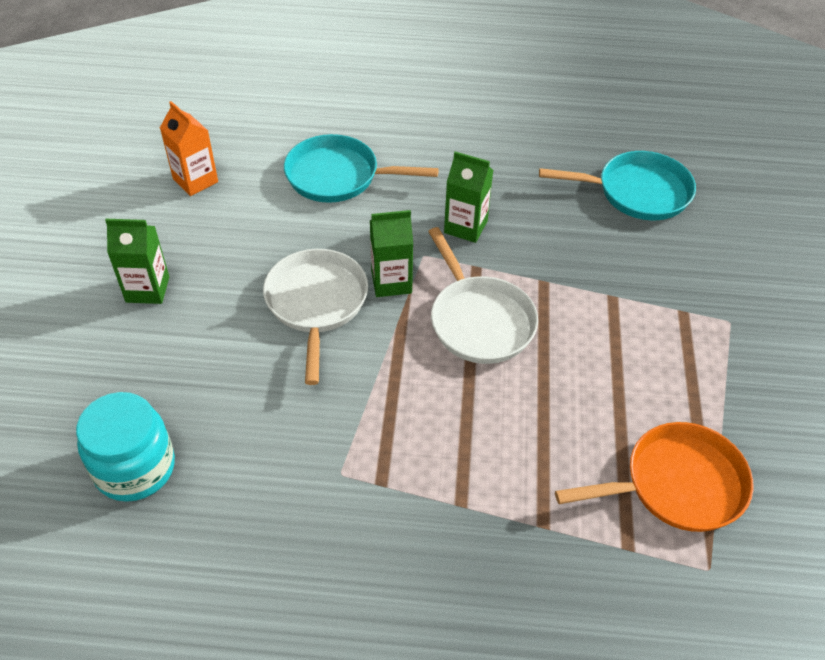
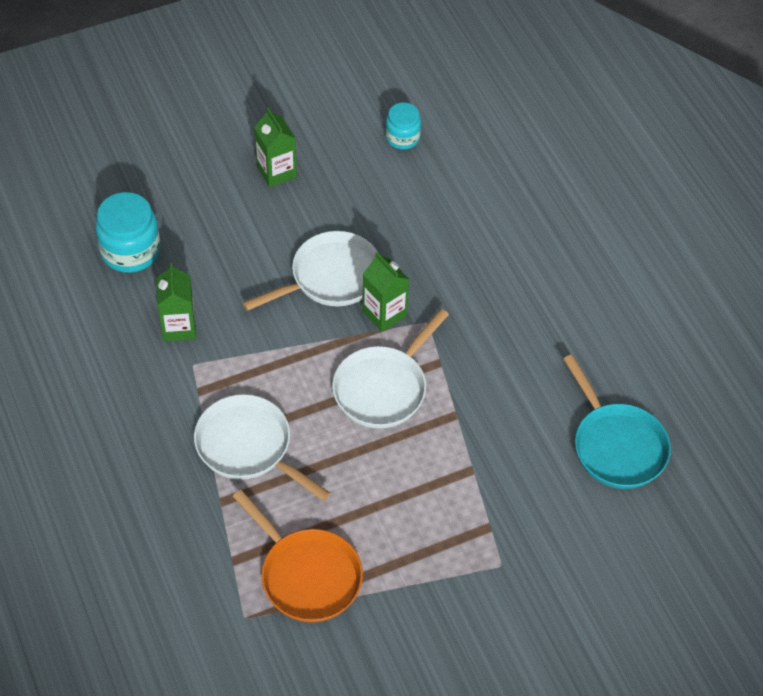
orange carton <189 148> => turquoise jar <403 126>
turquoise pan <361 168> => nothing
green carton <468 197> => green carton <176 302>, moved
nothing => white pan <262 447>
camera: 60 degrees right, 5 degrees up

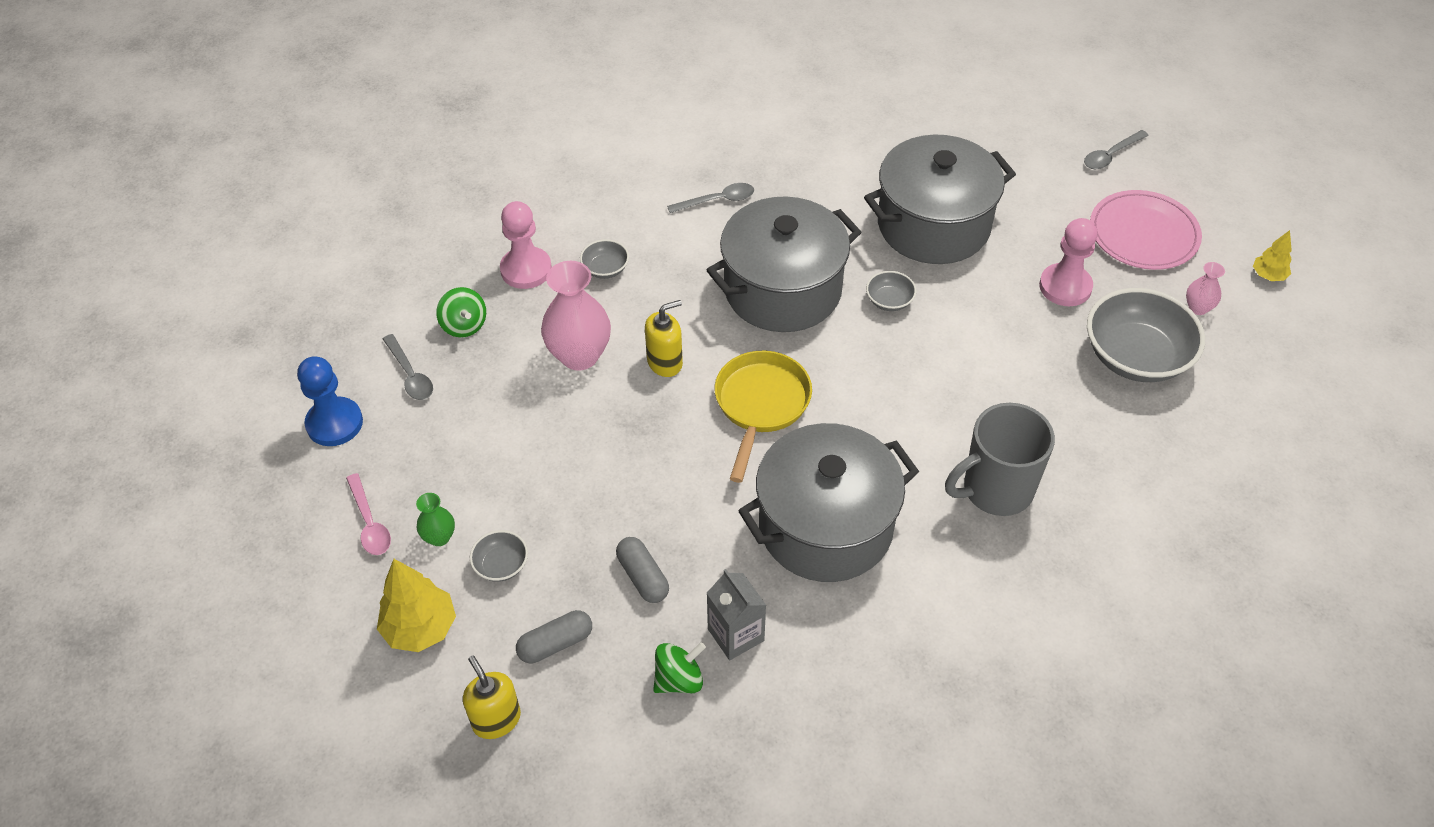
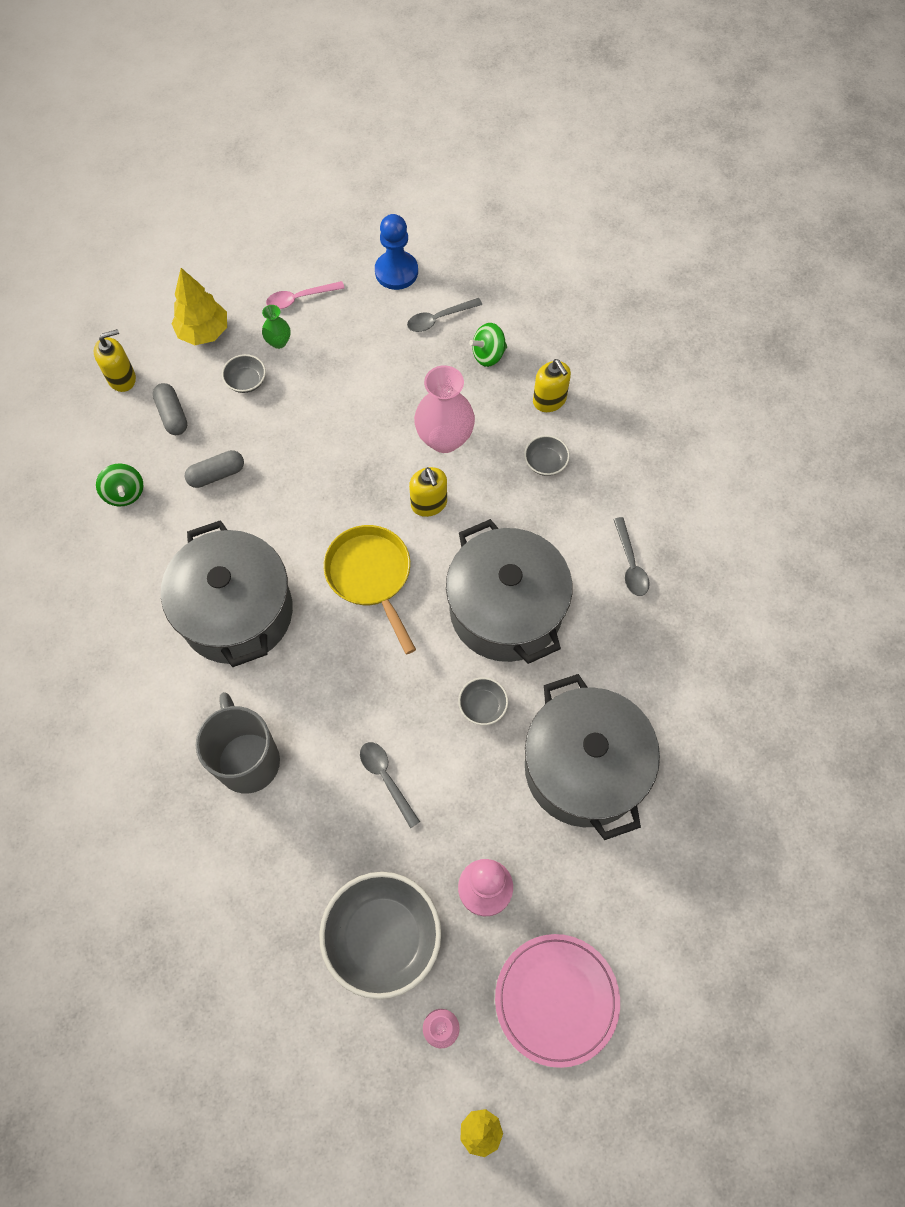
grey spoon <1116 149> => grey spoon <390 785>, moved
pink pawn <526 245> => yellow soap dispenser <552 385>
yellow pan <763 417> => yellow pan <369 590>, 135 degrees counterclockwise
grey carton <736 614> => nothing
camera: 95 degrees right, 15 degrees up

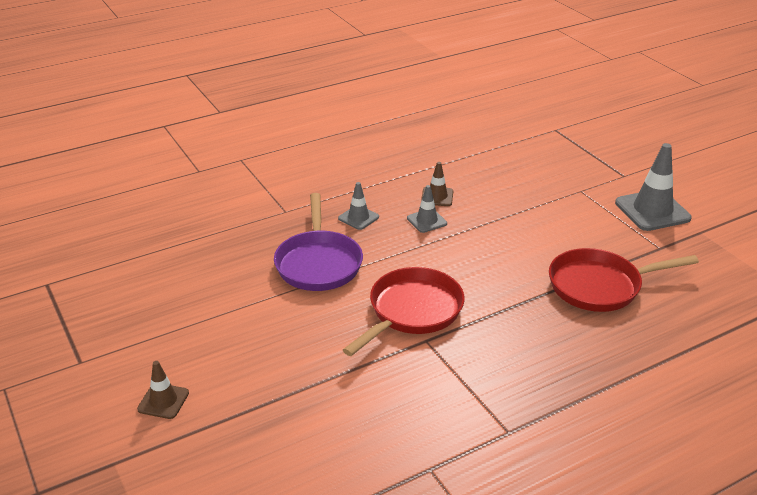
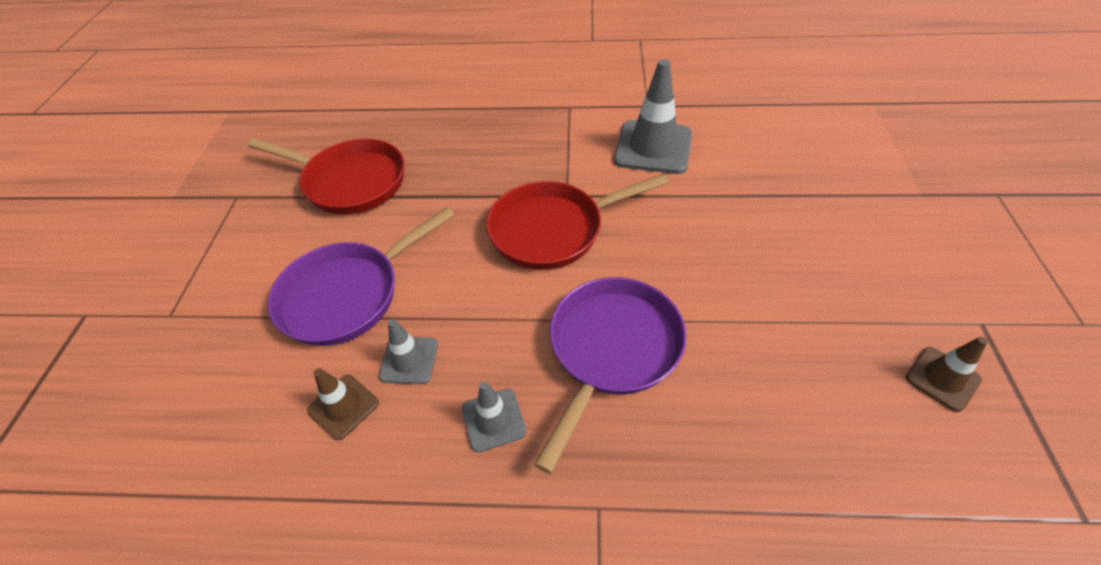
grey traffic cone <653 187> => grey traffic cone <653 116>, moved
brown traffic cone <163 390> => brown traffic cone <947 374>, moved
nothing => purple pan <361 276>
camera: 145 degrees left, 15 degrees up

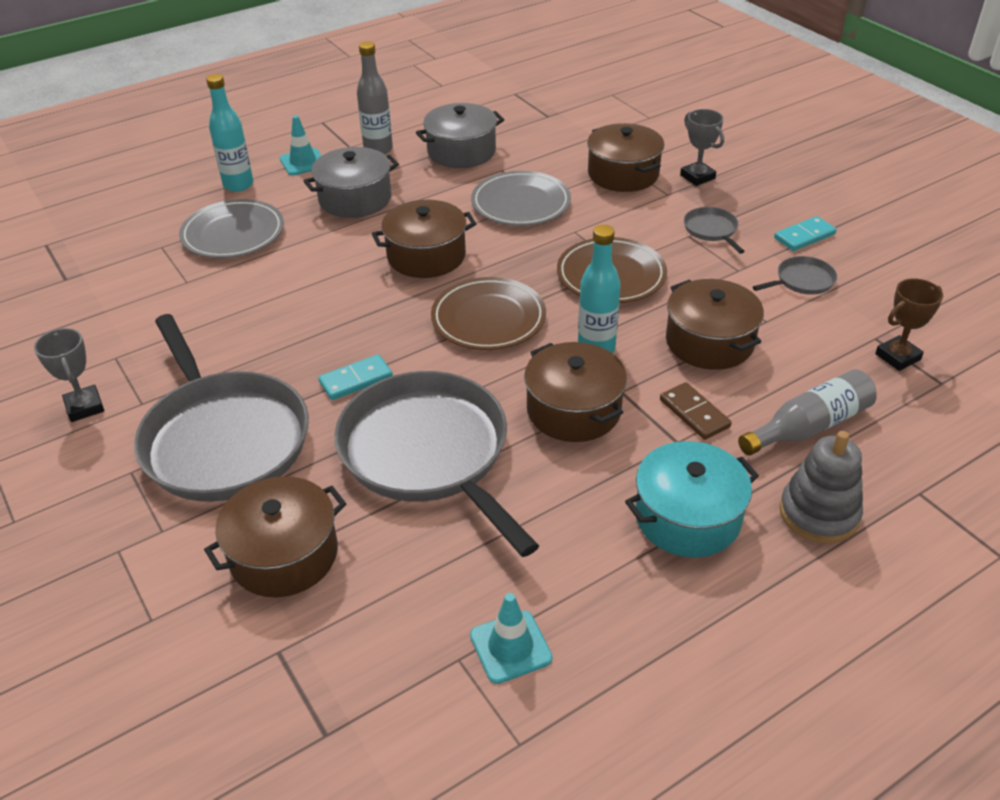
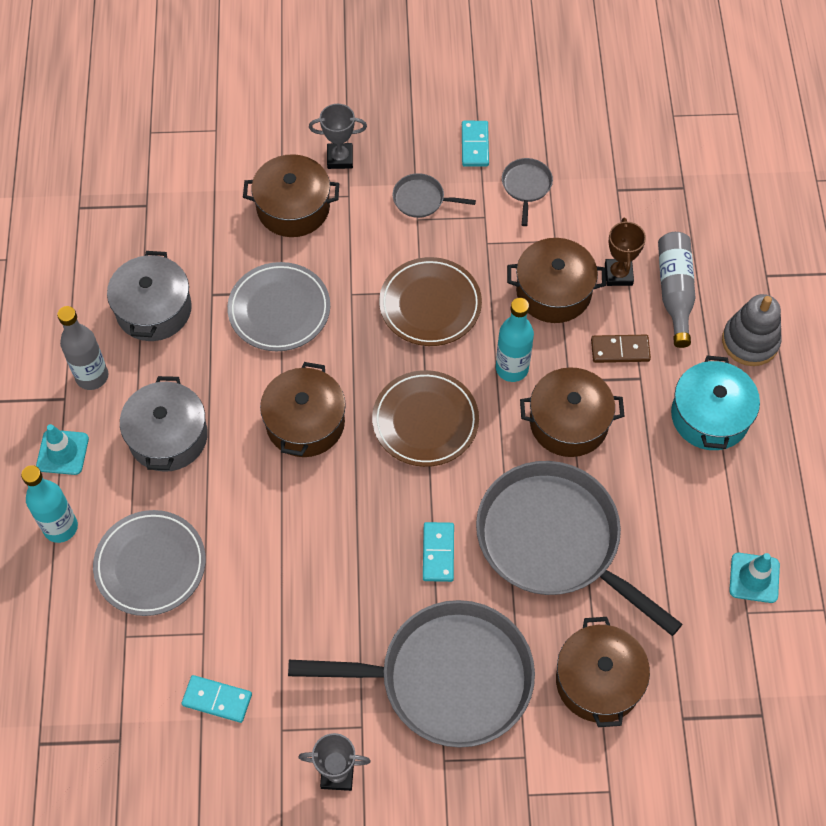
brown trophy <909 324> => brown trophy <625 252>, moved
grey pan <437 464> => grey pan <579 548>, 45 degrees clockwise
nothing => turquoise domino <216 699>
camera: 60 degrees left, 20 degrees up

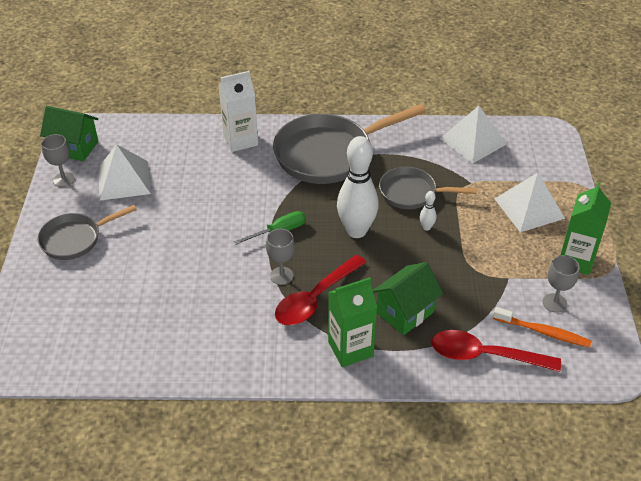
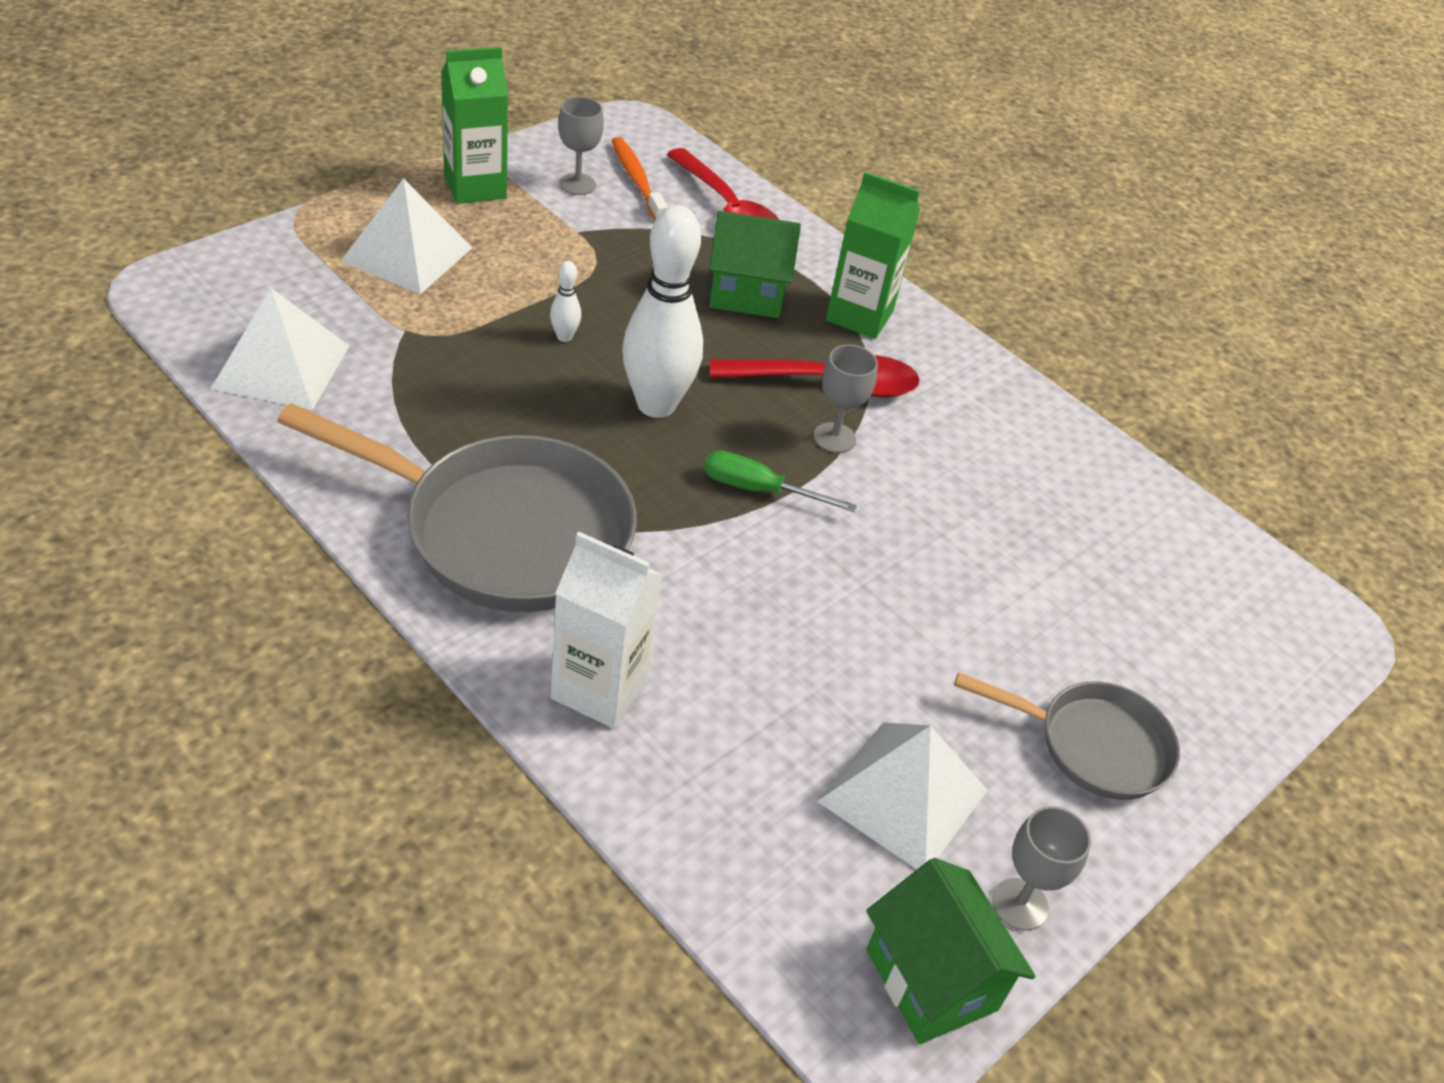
grey pan <428 188> => nothing
camera: 140 degrees left, 0 degrees up

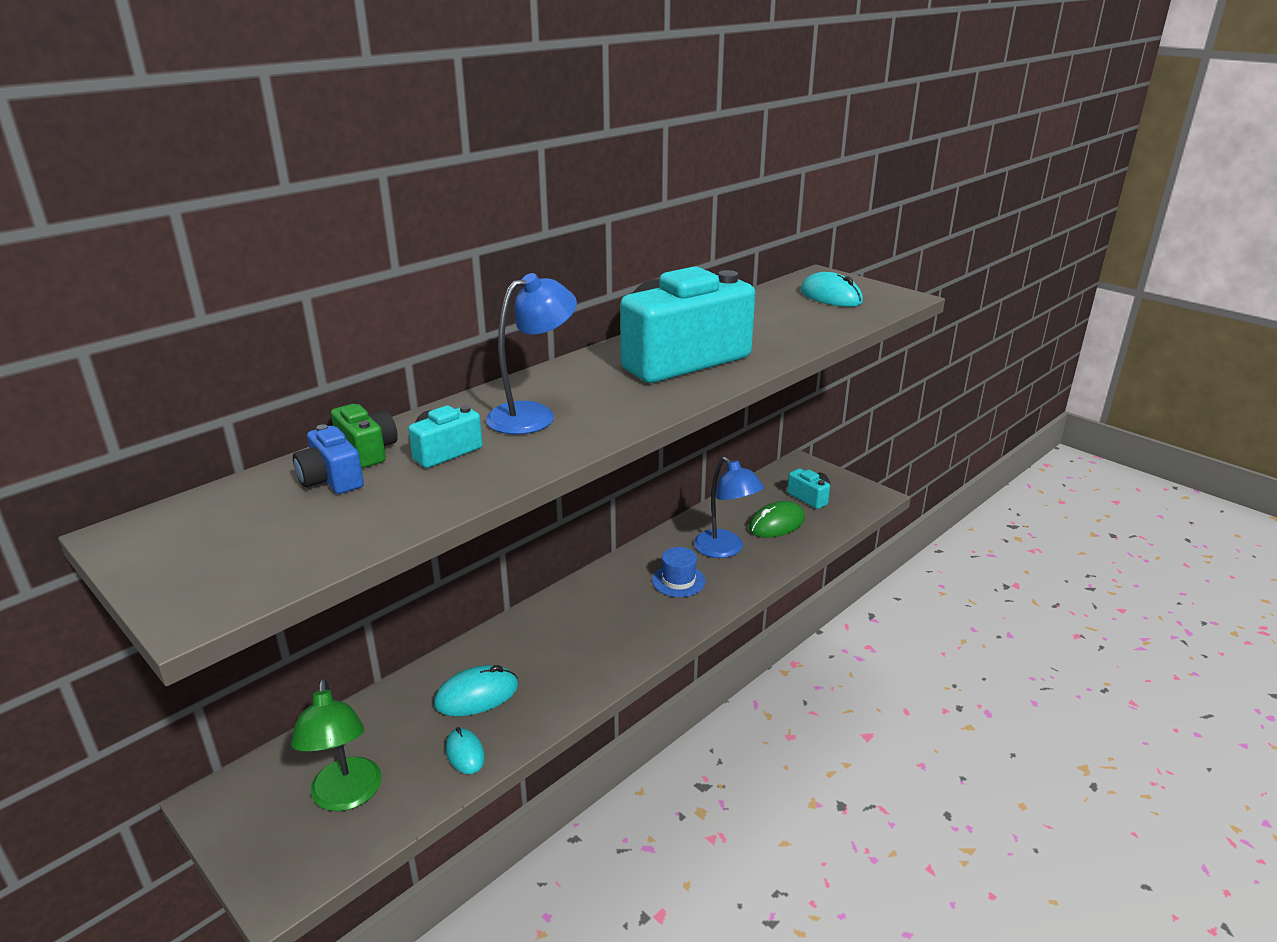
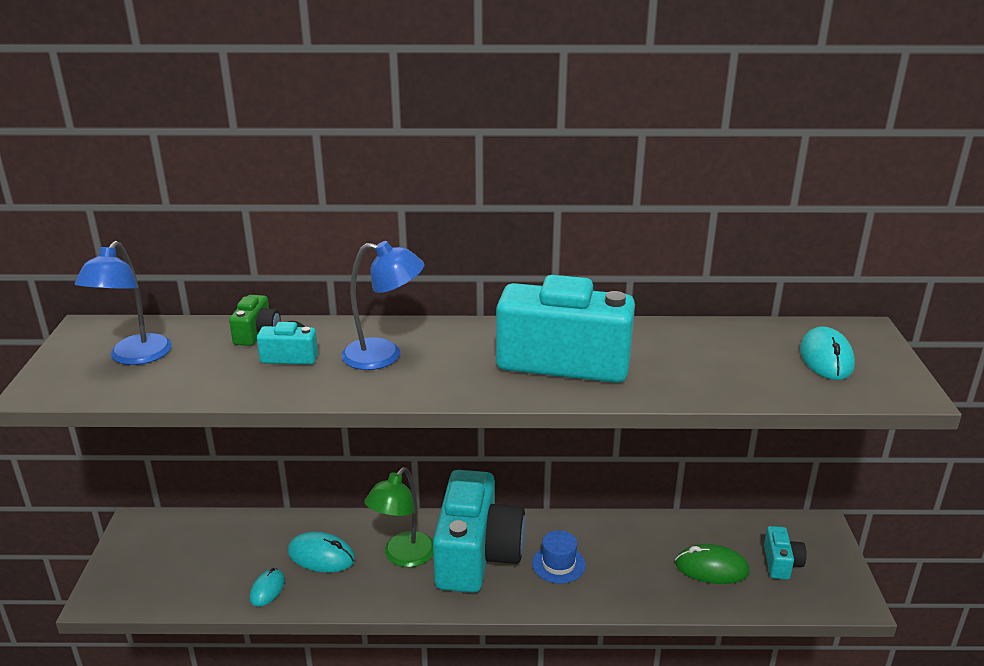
blue camera <328 459> => nothing
blue lamp <729 507> => blue lamp <123 303>, moved
green lamp <336 745> => green lamp <398 517>, moved
nothing => turquoise camera <479 531>
camera: 45 degrees right, 0 degrees up

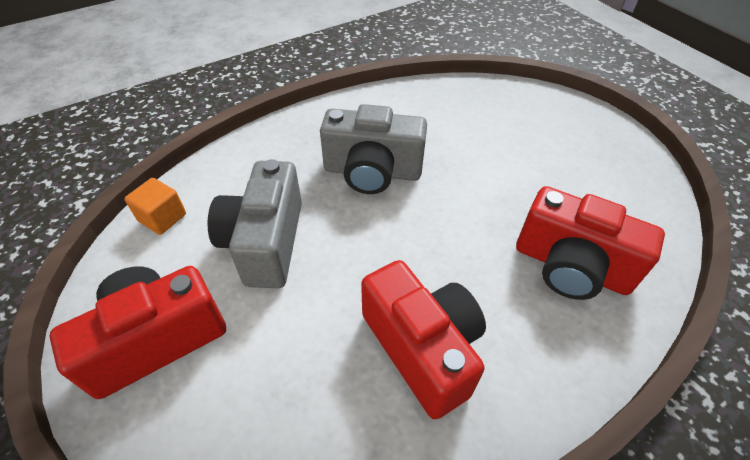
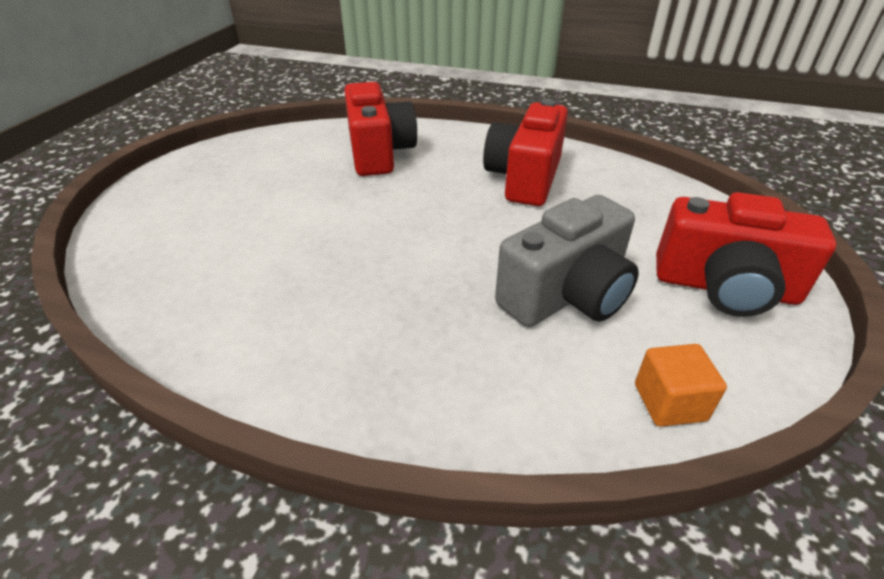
grey camera <373 149> => nothing
camera: 130 degrees left, 10 degrees down

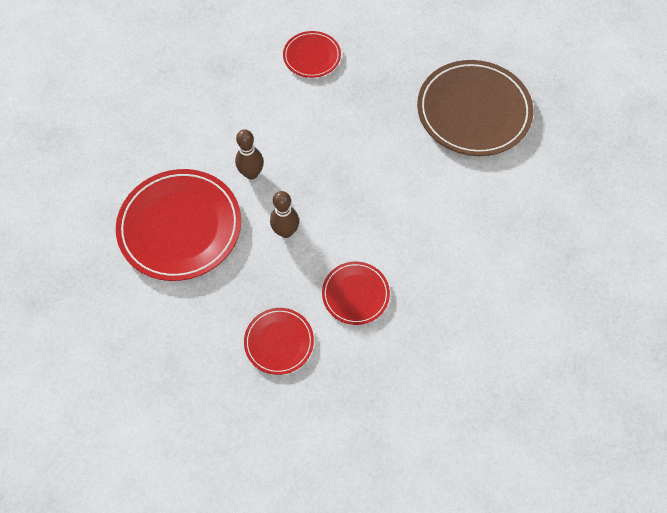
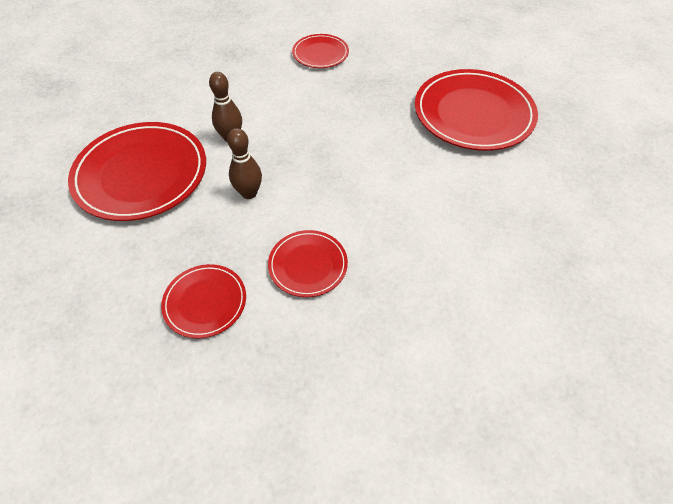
brown plate <475 108> => red plate <476 110>
camera: 10 degrees right, 10 degrees down

